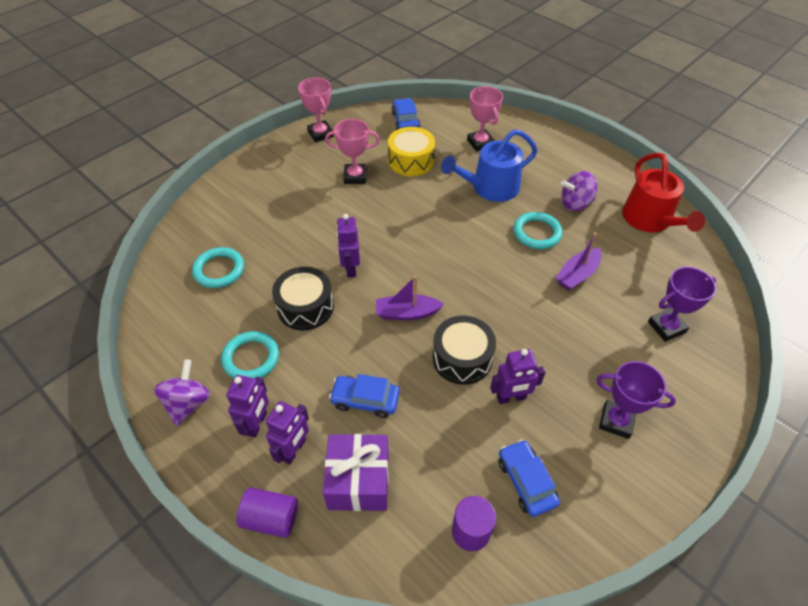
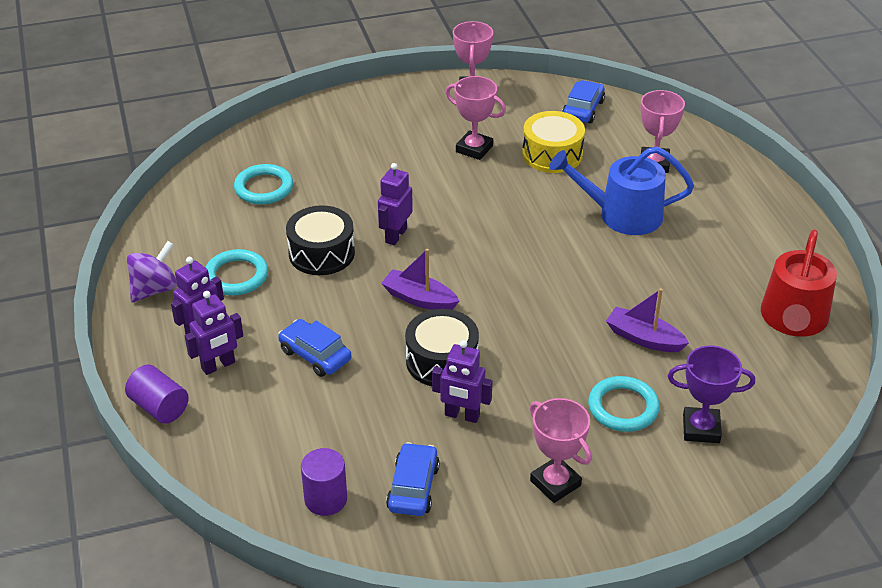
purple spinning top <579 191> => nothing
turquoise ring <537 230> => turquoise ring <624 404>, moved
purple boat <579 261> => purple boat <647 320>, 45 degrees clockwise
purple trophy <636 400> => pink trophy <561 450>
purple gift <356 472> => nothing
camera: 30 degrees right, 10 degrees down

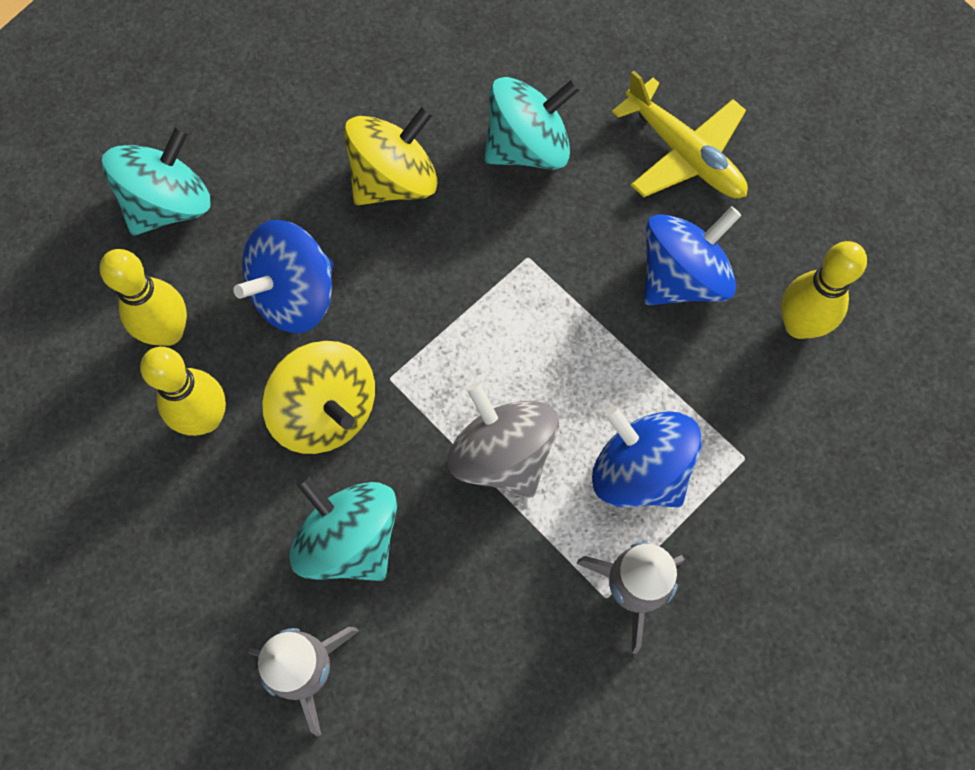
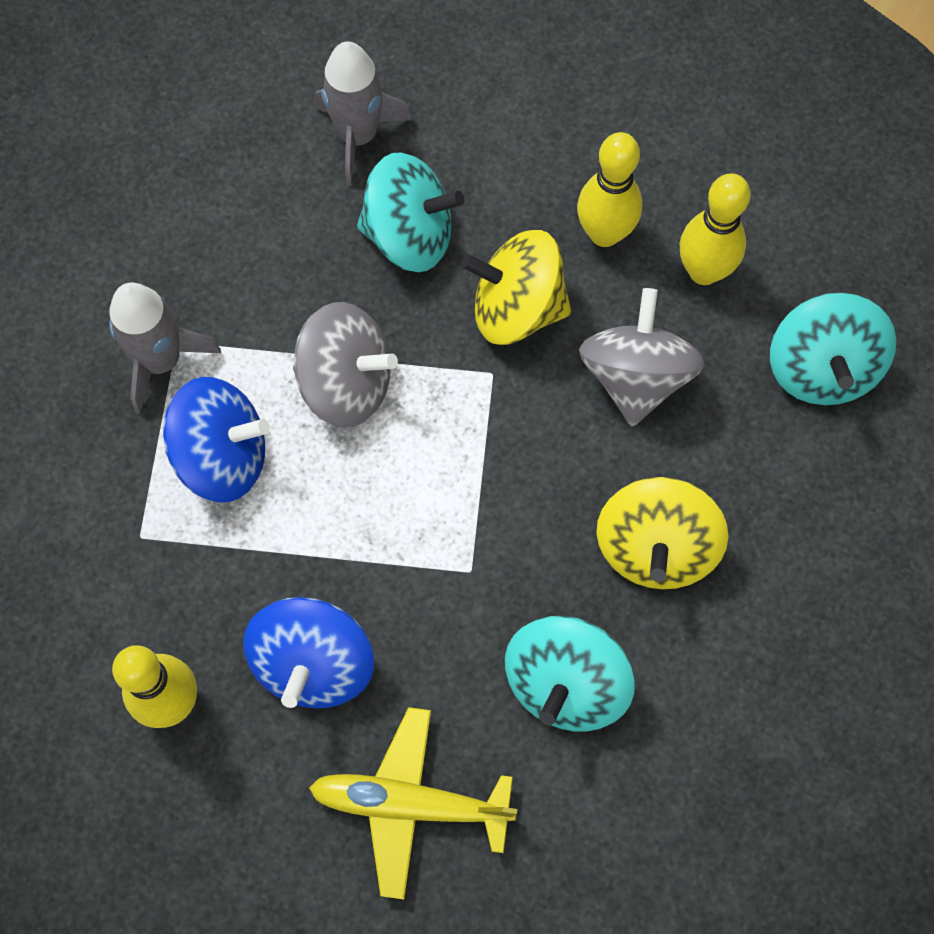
blue spinning top <283 276> => grey spinning top <641 357>
camera: 140 degrees right, 0 degrees up

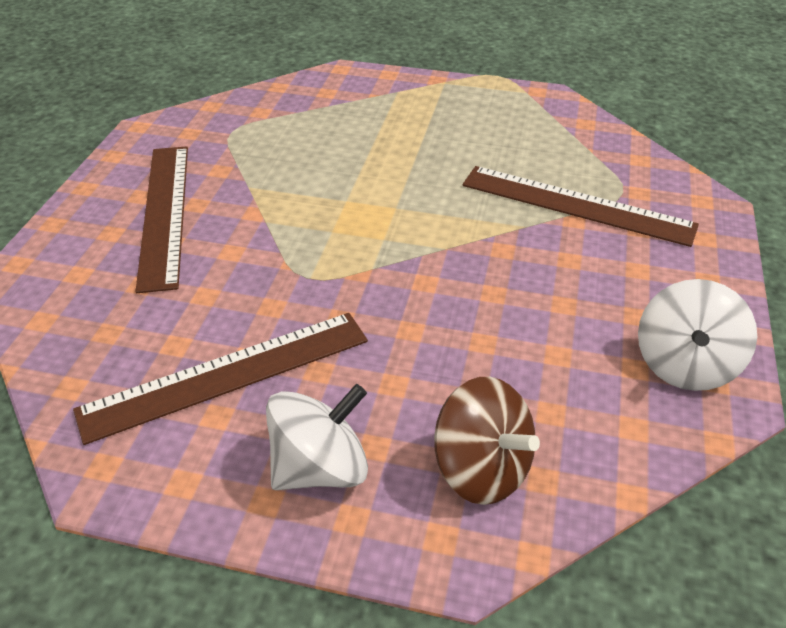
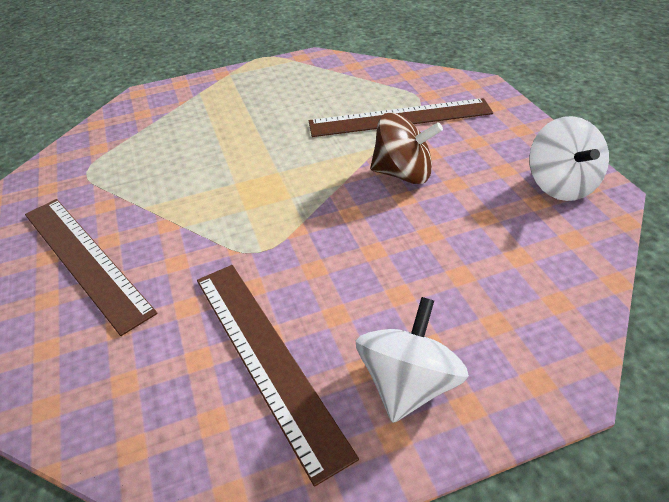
brown ruler <220 379> => brown ruler <278 376>, 60 degrees counterclockwise
brown spinning top <487 441> => brown spinning top <406 148>, moved
camera: 30 degrees left, 0 degrees up

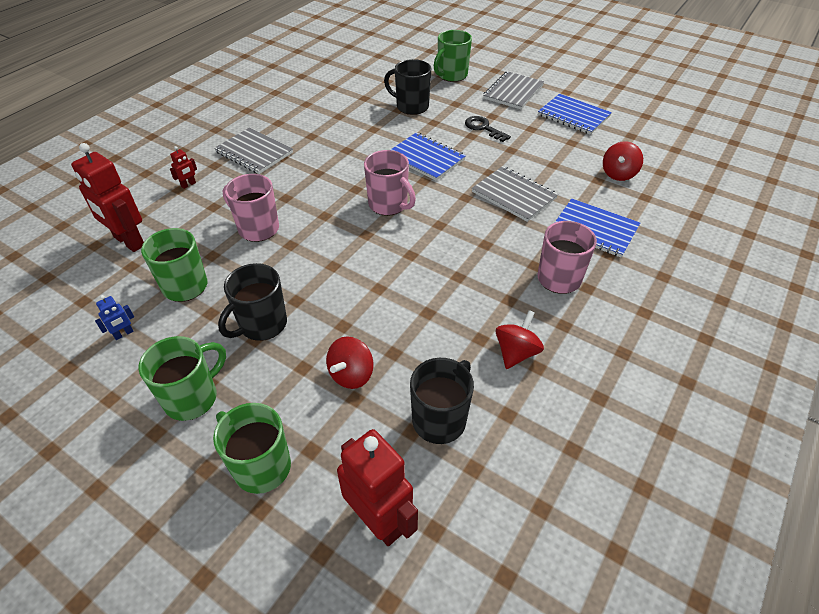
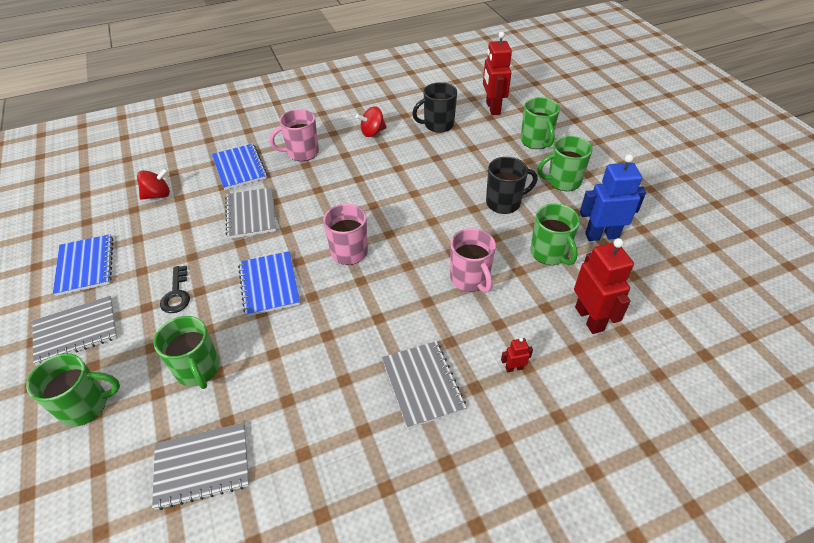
black mug <407 87> => green mug <186 352>
blue robot <114 317> => blue robot <613 197>, x2.29
red spinning top <349 362> => nothing
nothing => grey notebook <200 466>
camera: 145 degrees left, 0 degrees up

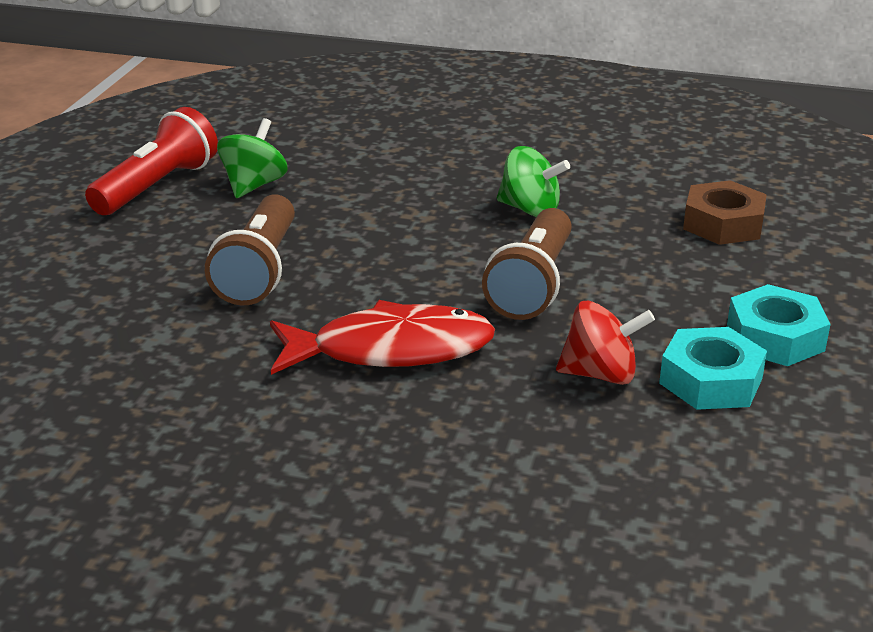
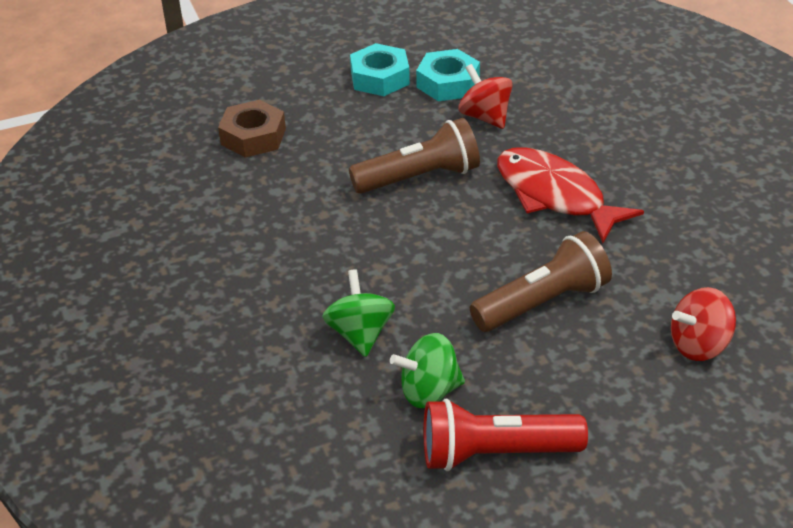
green spinning top <533 181> => green spinning top <358 313>, moved
nothing => red spinning top <703 324>
camera: 125 degrees left, 10 degrees up

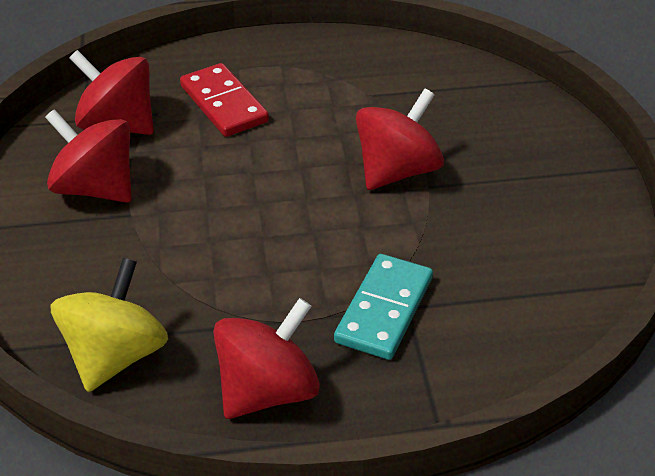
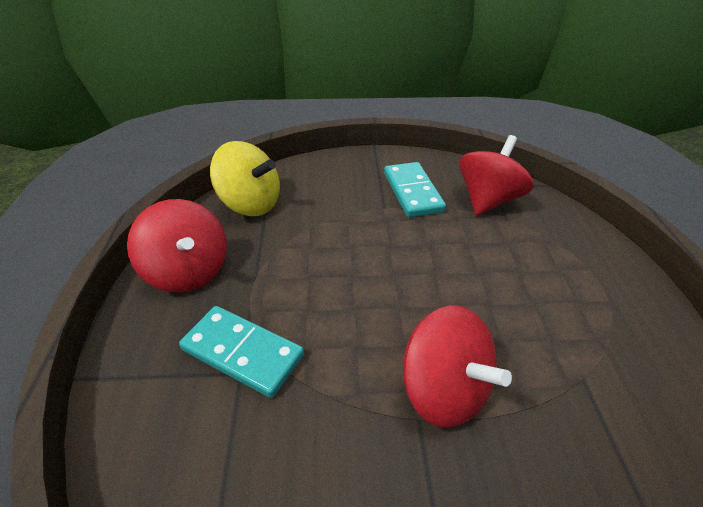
red domino <224 100> => nothing
red spinning top <88 156> => turquoise domino <415 189>
camera: 95 degrees right, 0 degrees up

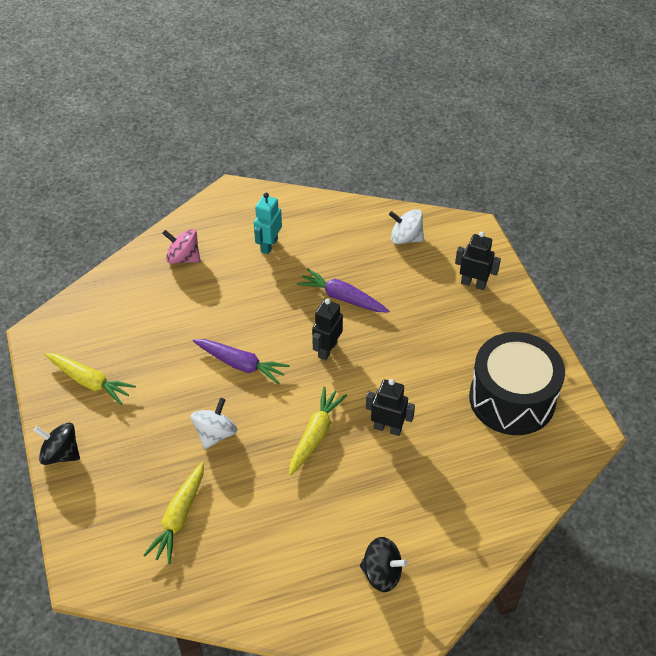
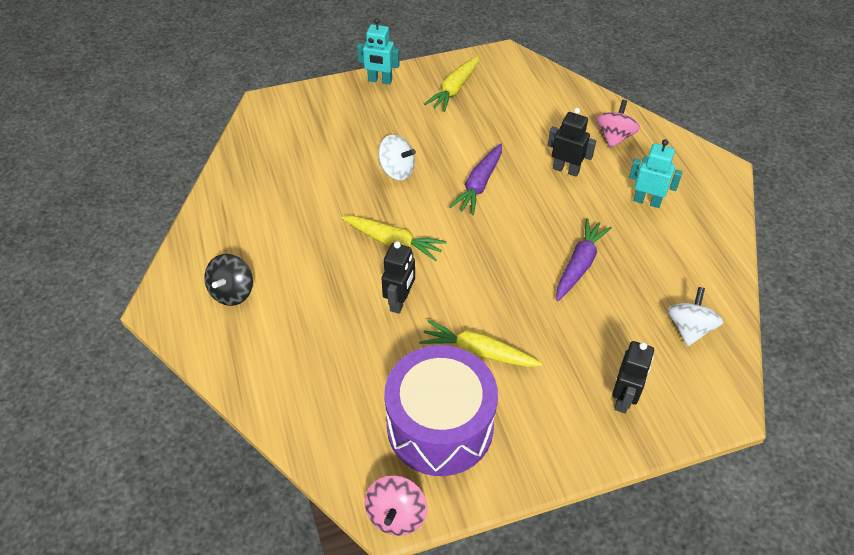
black robot <327 329> => black robot <572 142>, moved
black drum <517 383> => purple drum <441 410>
black spinning top <56 444> => turquoise robot <378 51>
yellow carrot <174 513> => yellow carrot <481 343>, moved
nothing => pink spinning top <396 505>
camera: 90 degrees right, 0 degrees up

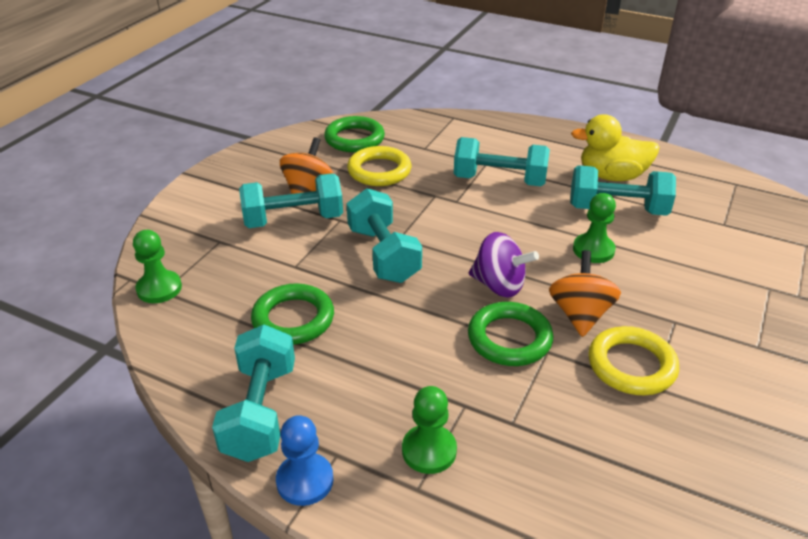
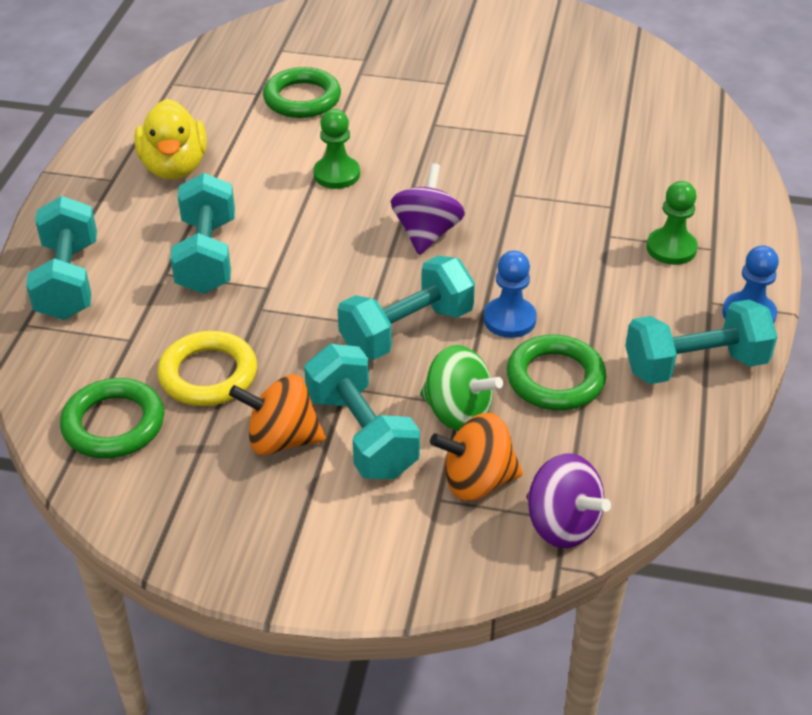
turquoise dumbbell <623 190> => turquoise dumbbell <61 258>, moved
green pawn <157 266> => purple spinning top <569 501>
orange spinning top <585 293> => orange spinning top <476 457>, moved
green ring <510 334> => green ring <302 92>, moved
yellow ring <633 360> => nothing
nothing => blue pawn <510 294>
nothing => green spinning top <461 388>
camera: 105 degrees left, 5 degrees up

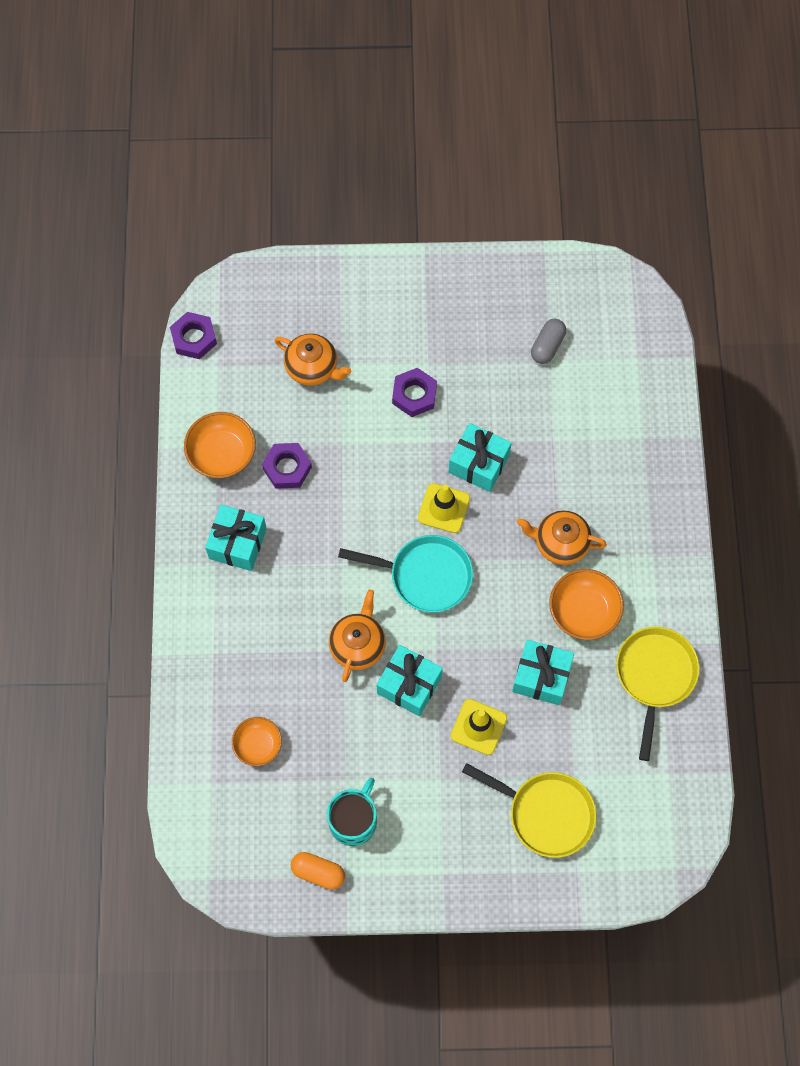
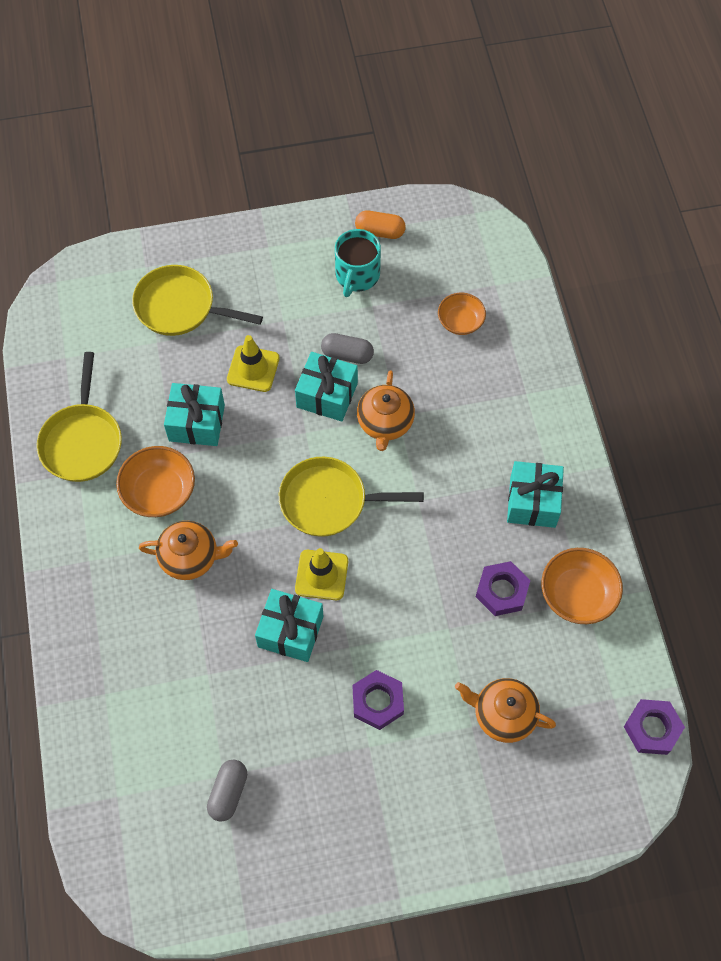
turquoise pan <405 573> => yellow pan <351 497>
nothing => grey capsule <347 348>
camera: 170 degrees right, 5 degrees down

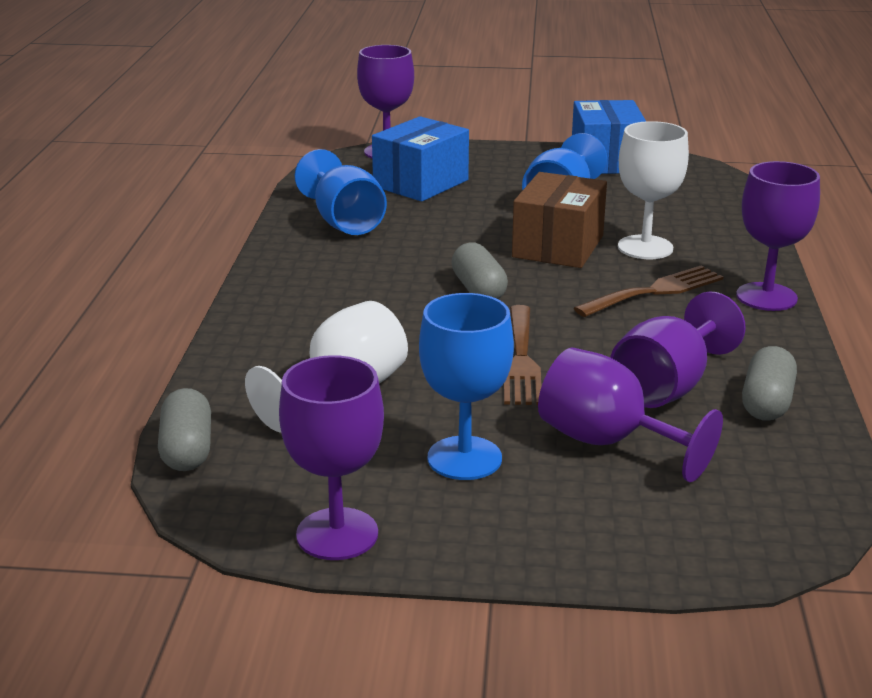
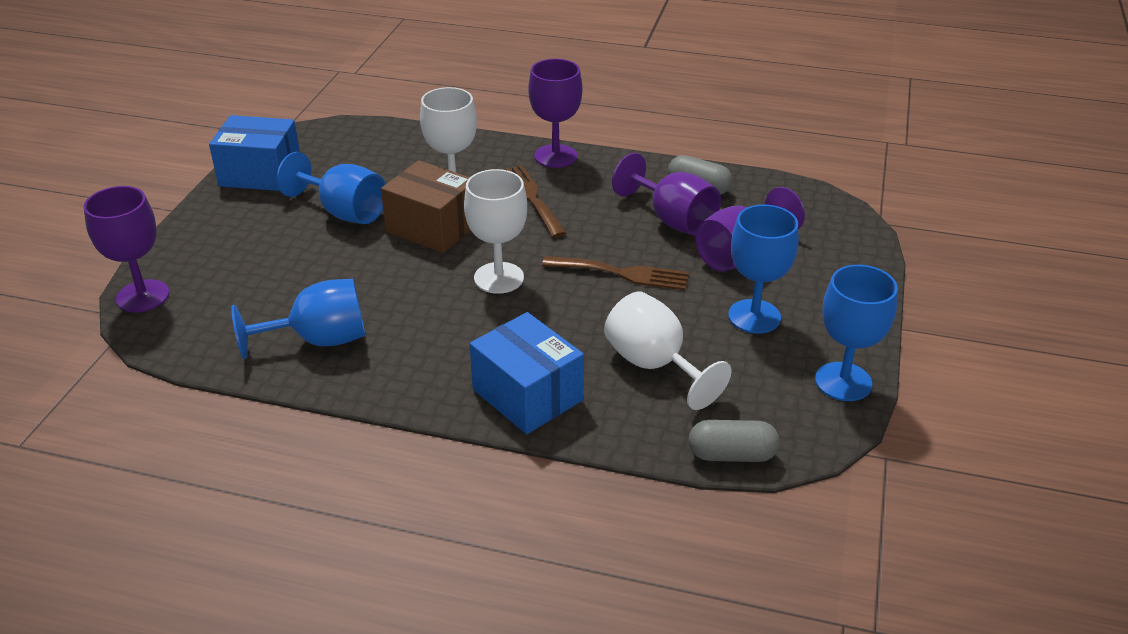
blue box <420 158> => blue box <527 373>, moved
grey capsule <480 270> => white goblet <495 231>
purple goblet <331 457> => blue goblet <856 333>
camera: 80 degrees left, 10 degrees up

